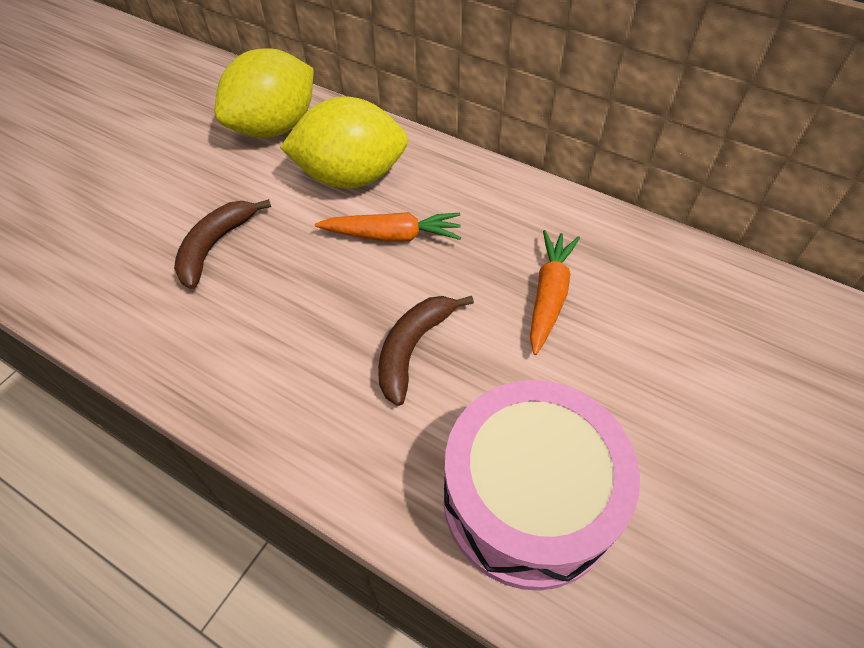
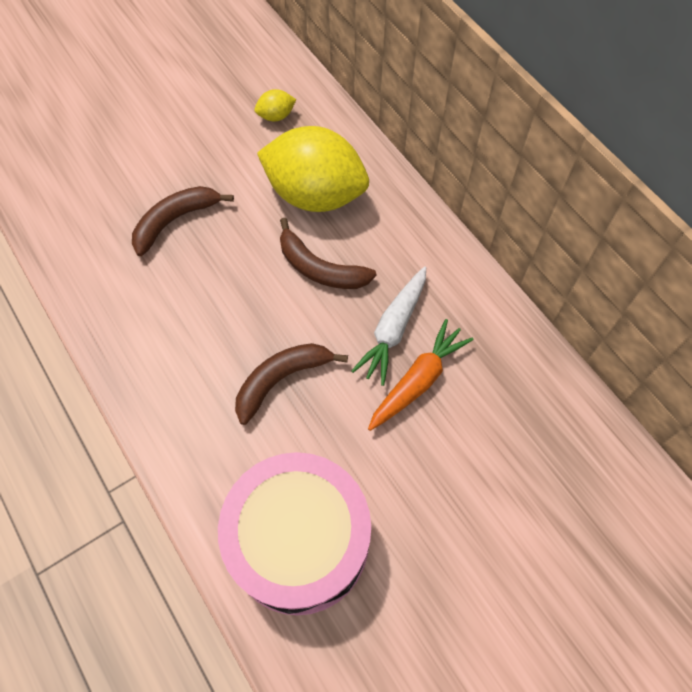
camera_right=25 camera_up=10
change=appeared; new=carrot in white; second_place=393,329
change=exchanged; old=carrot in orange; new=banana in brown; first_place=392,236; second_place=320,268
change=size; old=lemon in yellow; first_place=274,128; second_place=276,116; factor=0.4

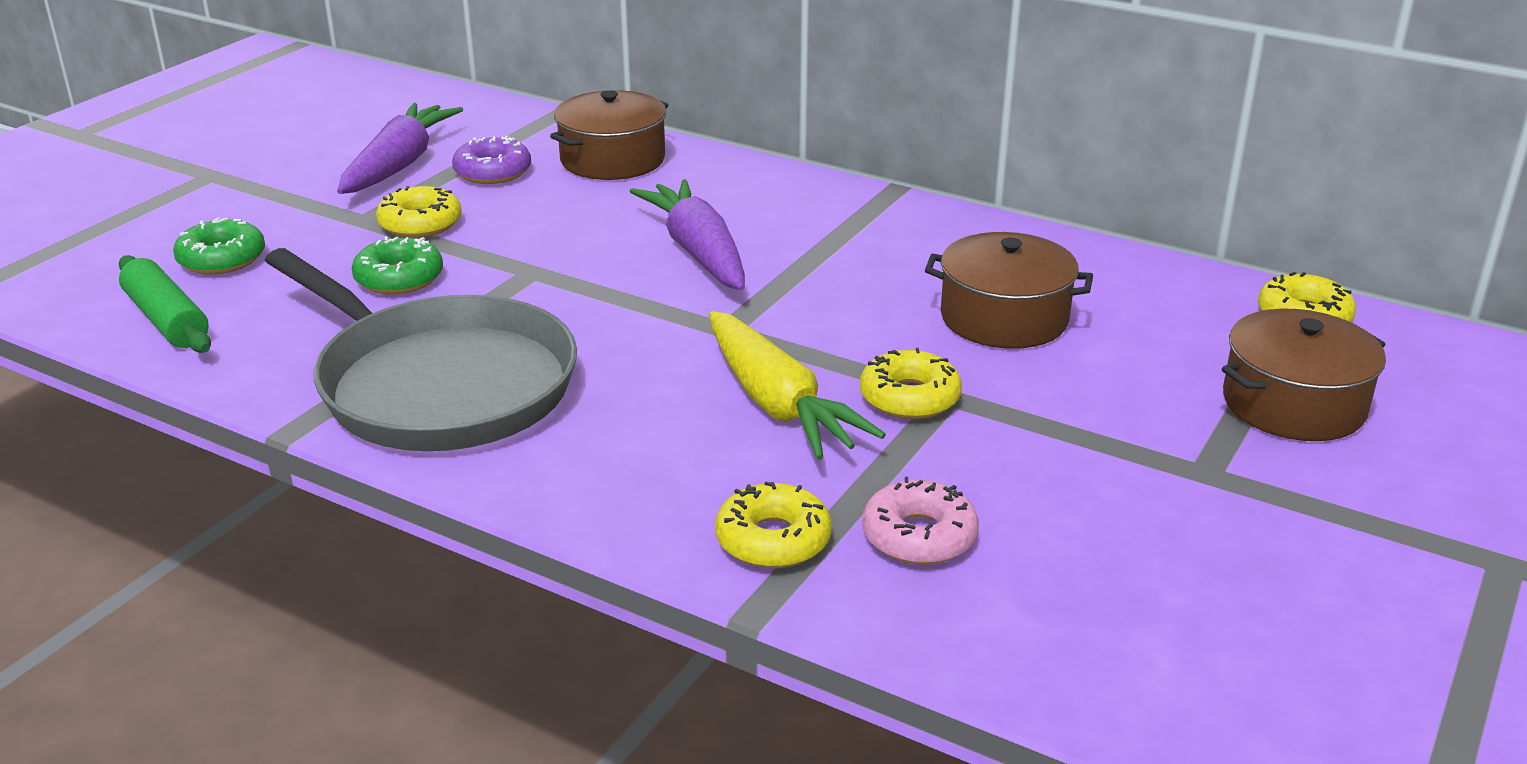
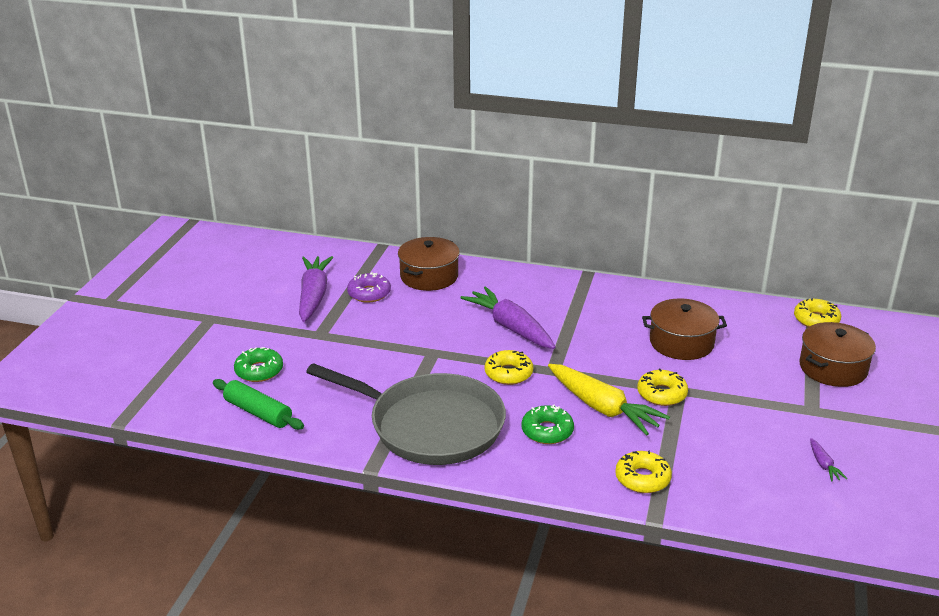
camera_right=-15 camera_up=0
change=missing; old=donut in pink; first_place=919,536
change=appeared; new=carrot in purple; second_place=823,465
change=relocated; old=donut in green; first_place=399,278; second_place=547,431
change=relocated; old=donut in yellow; first_place=420,223; second_place=508,373

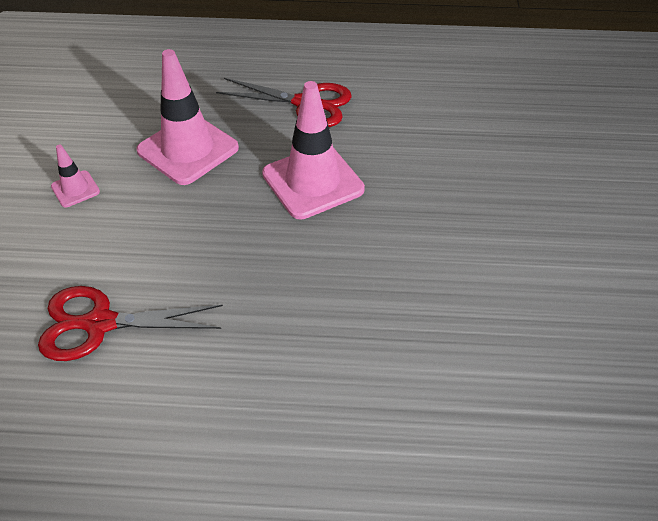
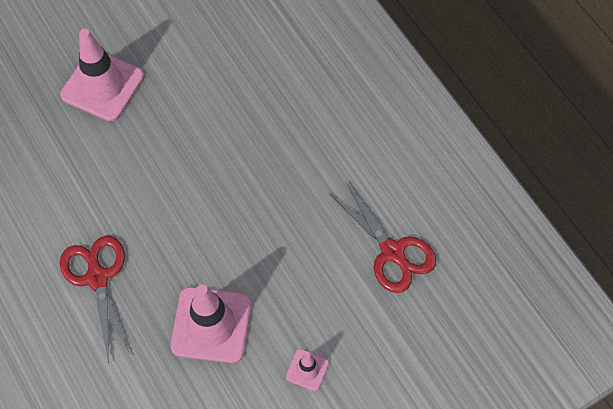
camera_right=-125 camera_up=15
change=relocated; old=traffic cone in pink; first_place=313,182; second_place=102,85

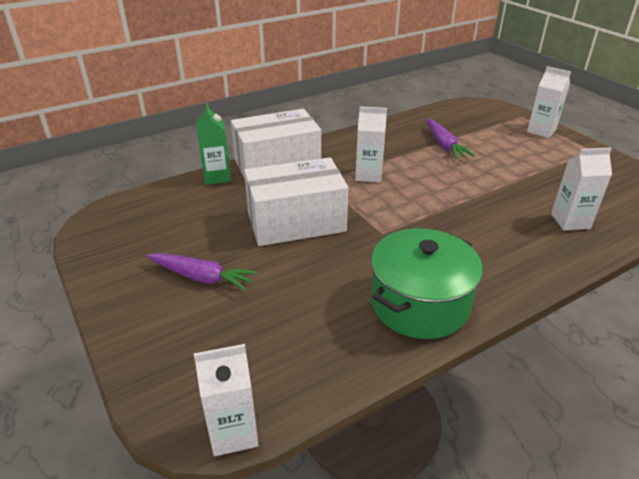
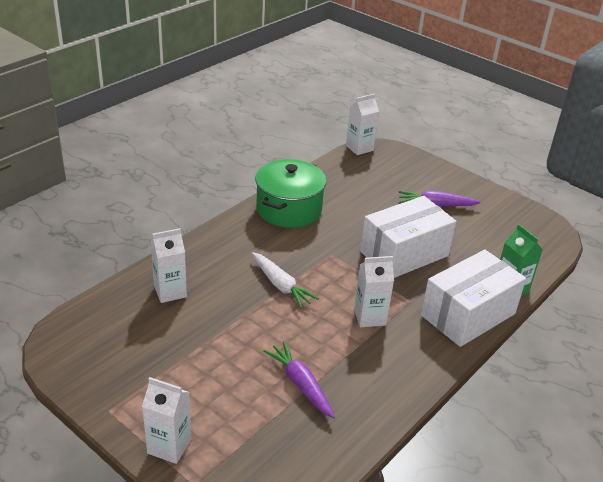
camera_right=160 camera_up=0
change=appeared; new=carrot in white; second_place=281,285

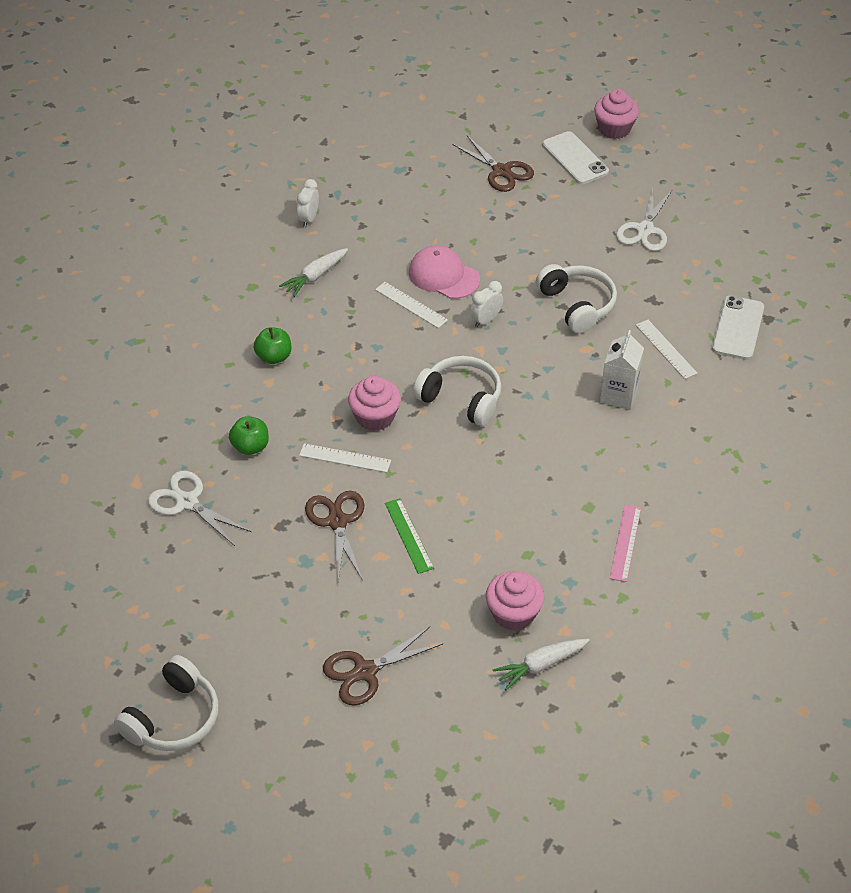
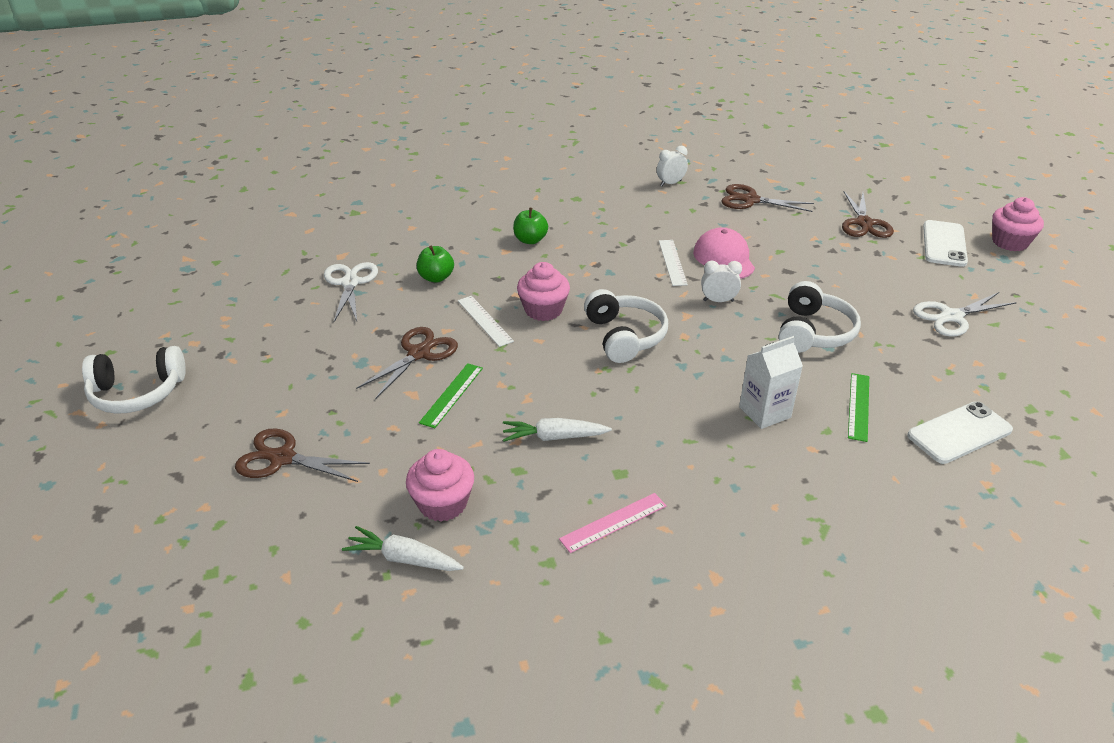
camera_right=45 camera_up=-10
change=appeared; new=scissors in brown; second_place=750,200
change=relocated; old=carrot in white; first_place=315,277; second_place=553,437
change=colour; old=ruler in white; new=ruler in green; first_place=666,349; second_place=858,406

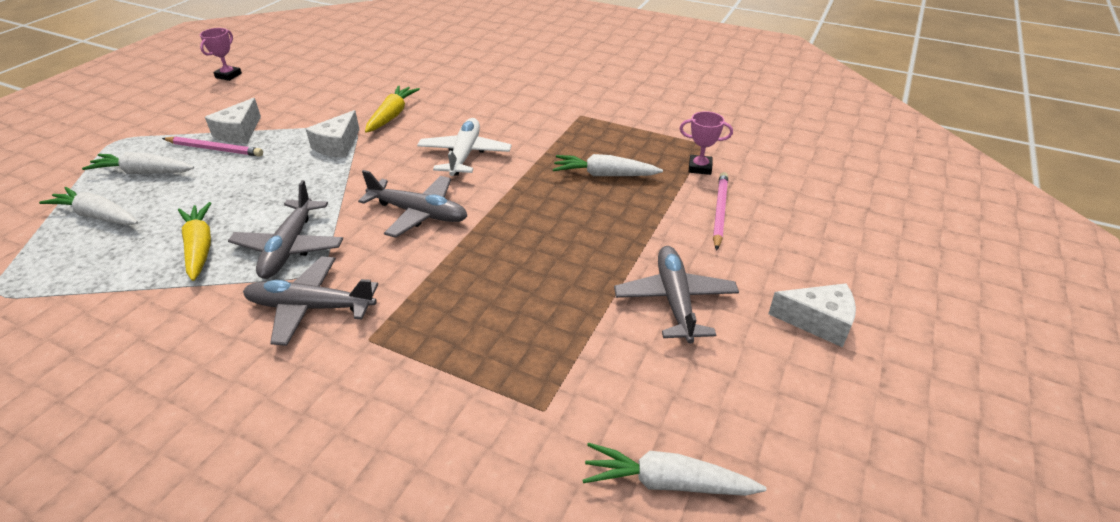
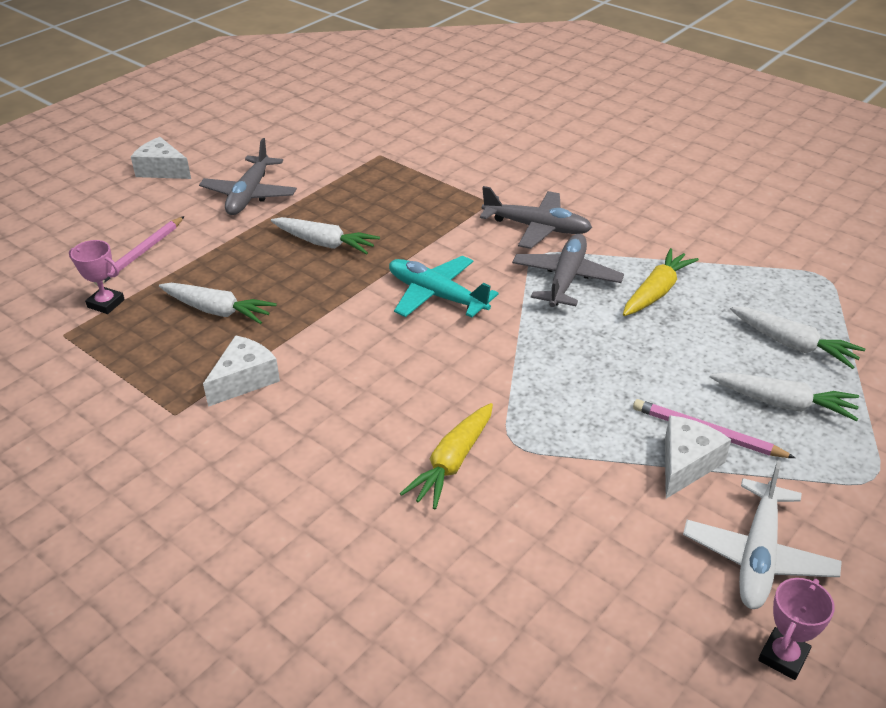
camera_right=-165 camera_up=0
change=relocated; old=cheese in white; first_place=337,145; second_place=244,380
change=relocated; old=plane in white; first_place=465,154; second_place=758,555
change=relocated; old=carrot in white; first_place=666,482; second_place=325,243
change=colour; old=plane in grey; new=plane in turquoise; first_place=419,213; second_place=436,295
change=spun; old=carrot in yellow; first_place=199,247; second_place=656,292; degrees=-135

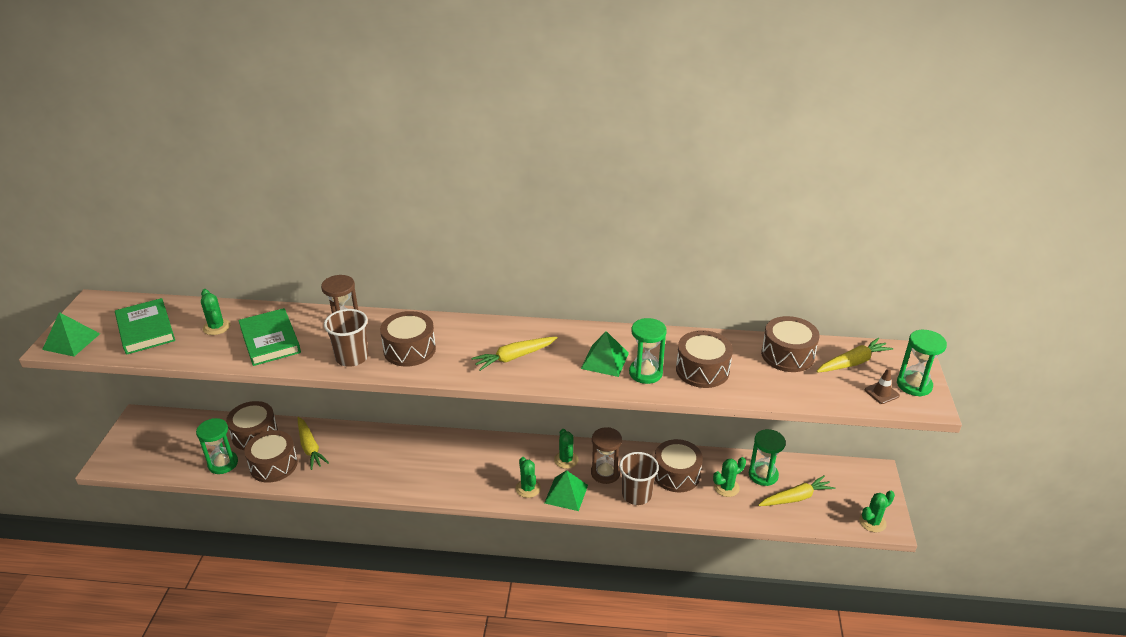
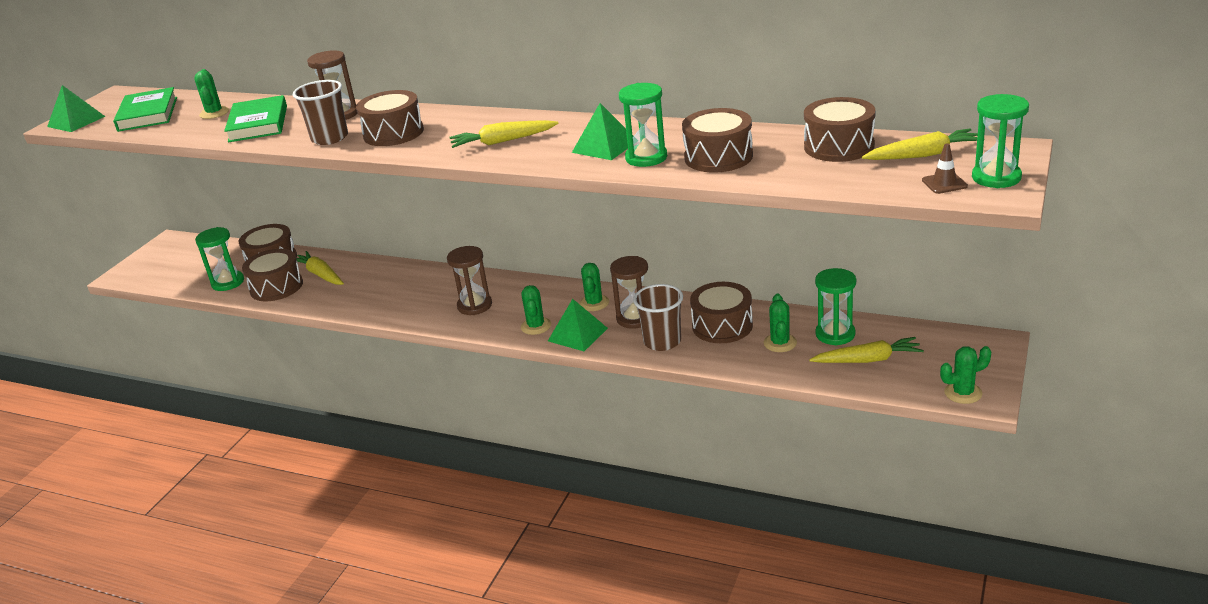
camera_right=20 camera_up=-5
change=appeared; new=hourglass in brown; second_place=474,305
change=spun; old=carrot in yellow; first_place=310,447; second_place=320,274; degrees=150
change=spun; old=cactus in green; first_place=726,487; second_place=780,343; degrees=-75

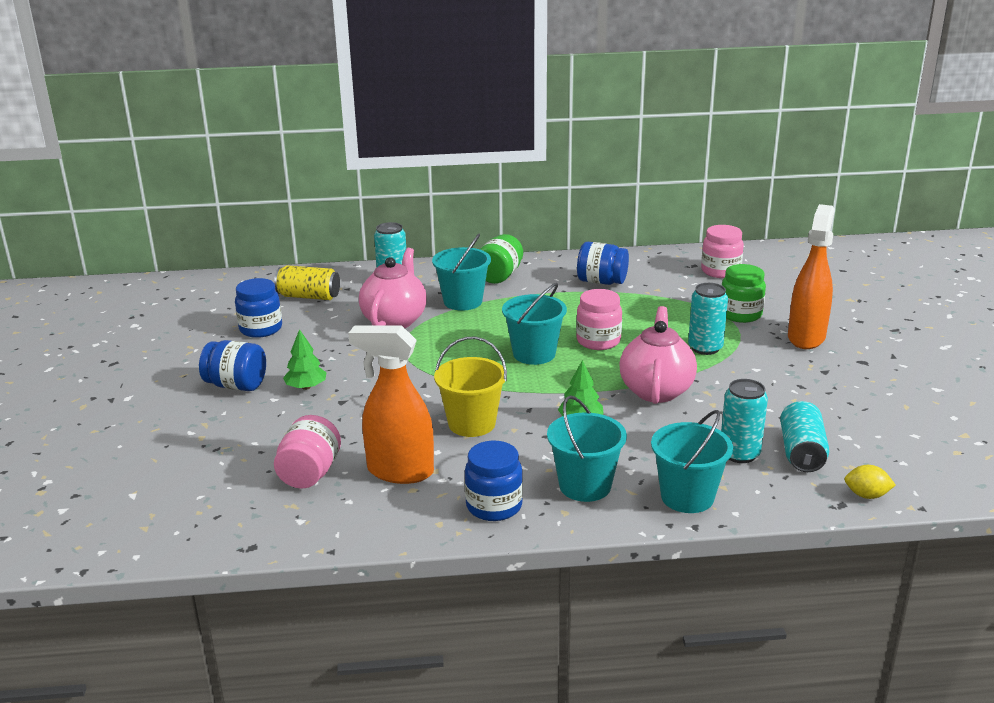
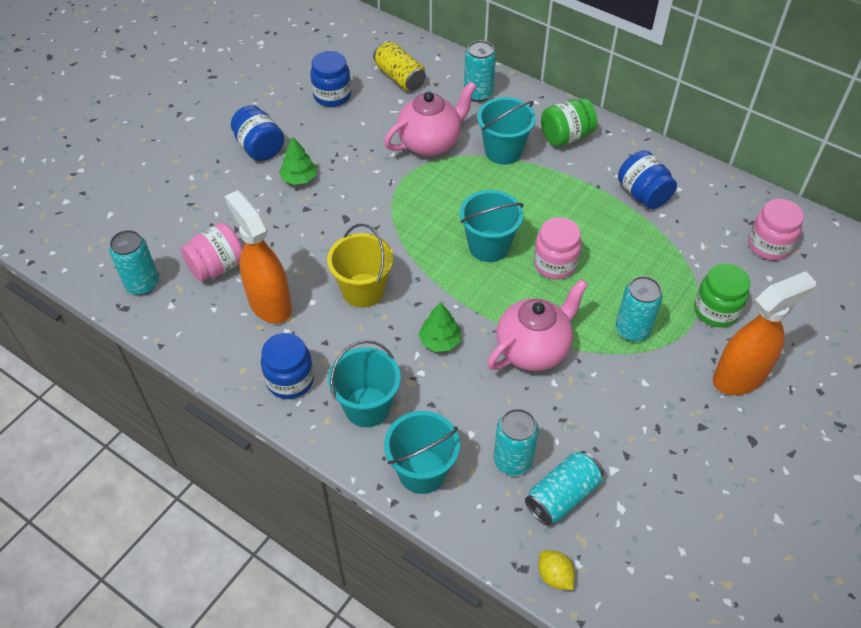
camera_right=40 camera_up=25
change=appeared; new=can in turquoise; second_place=142,284

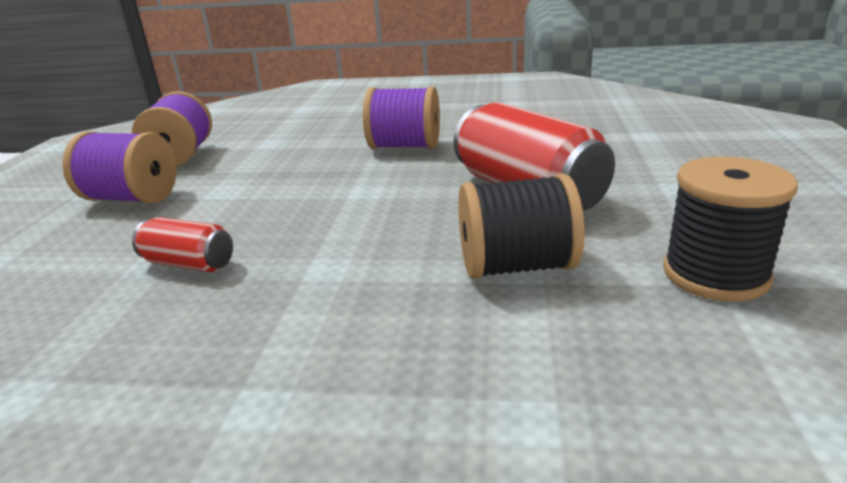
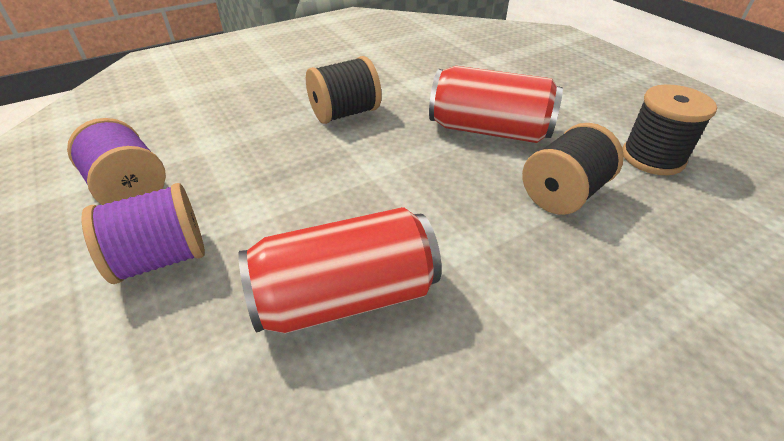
camera_right=-40 camera_up=15
change=colour; old=spool in purple; new=spool in black; first_place=405,146; second_place=345,113
change=size; old=can in red; first_place=189,264; second_place=345,297; factor=2.02

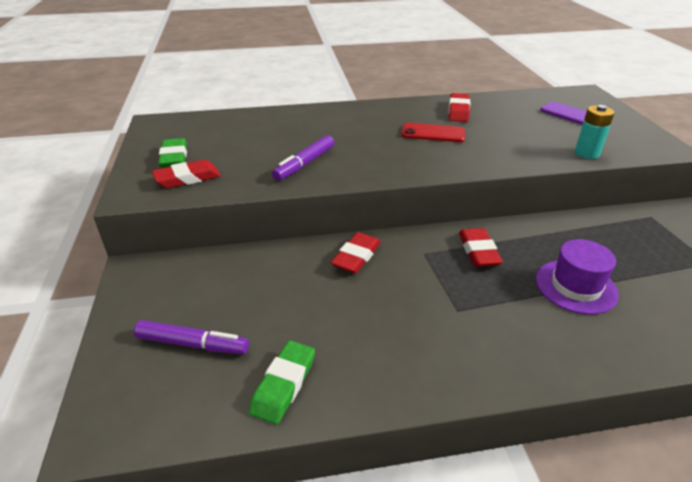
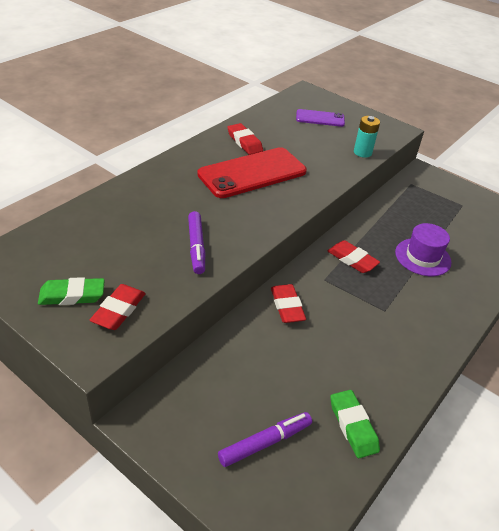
camera_right=-45 camera_up=5
change=spun; old=eraser in green; first_place=174,157; second_place=72,295; degrees=-45
change=size; old=phone in red; first_place=433,133; second_place=252,173; factor=1.87

